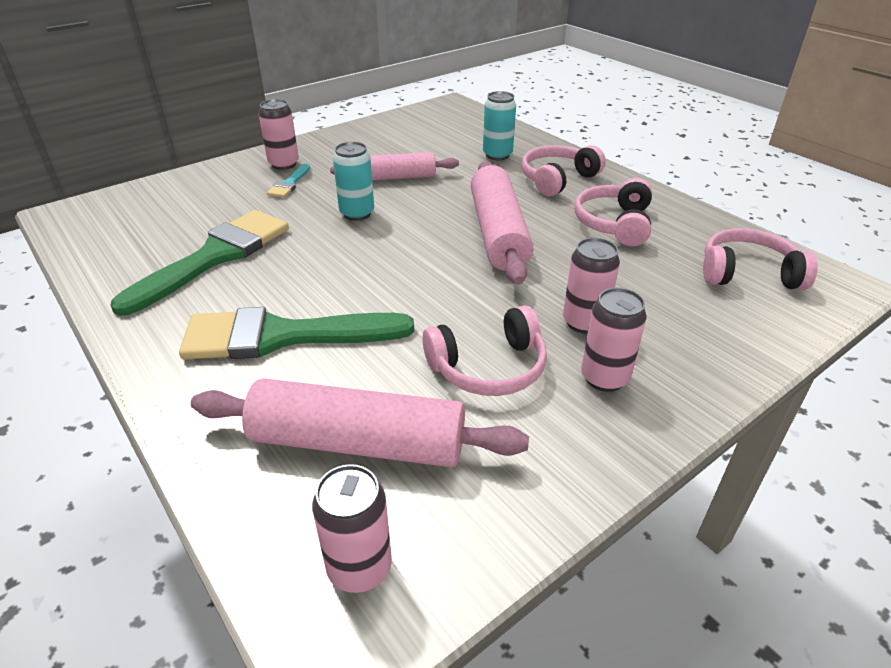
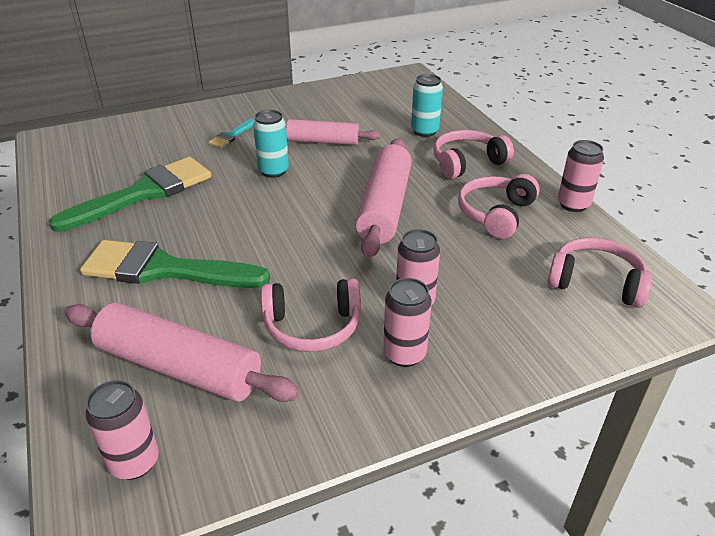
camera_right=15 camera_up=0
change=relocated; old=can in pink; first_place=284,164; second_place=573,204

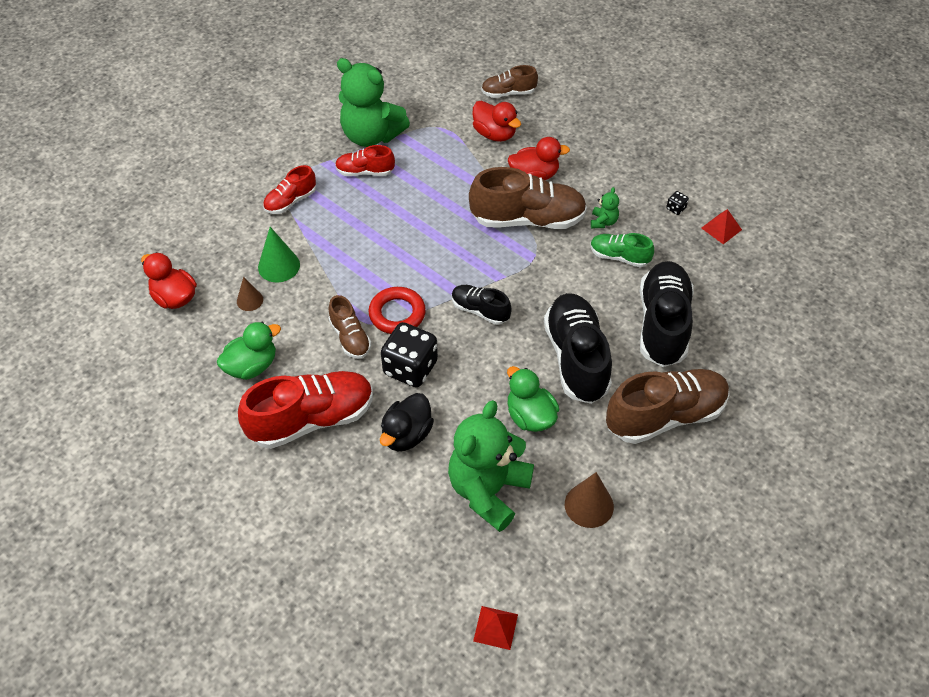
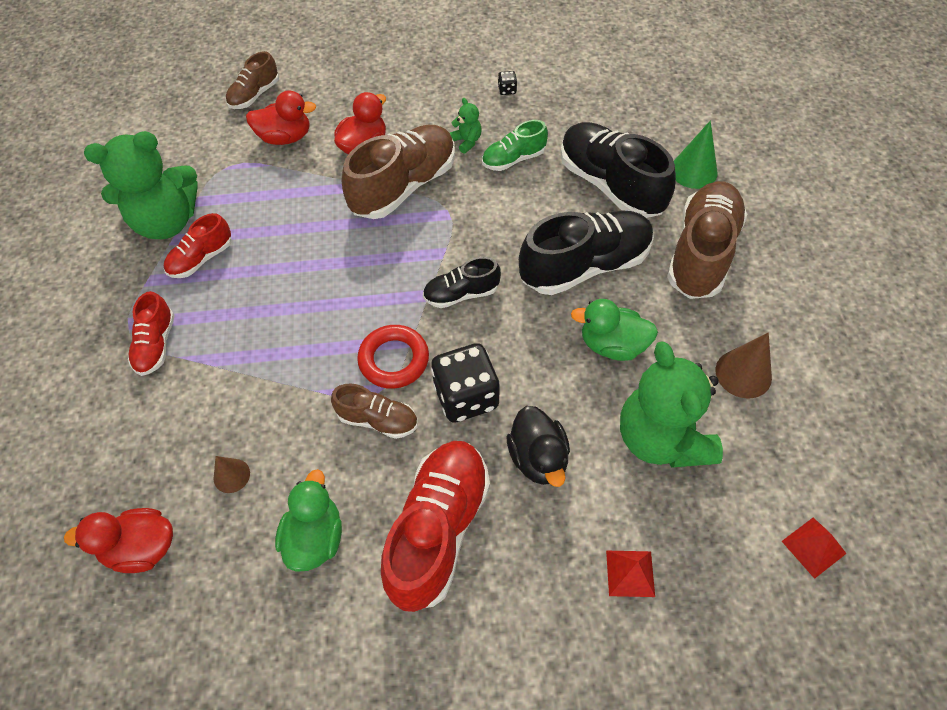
camera_right=-45 camera_up=5
change=relocated; old=cone in green; first_place=279,266; second_place=693,171
change=relocated; old=pyramid in red; first_place=721,229; second_place=630,573
change=spun; old=shoe in black; first_place=576,358; second_place=585,266; degrees=120

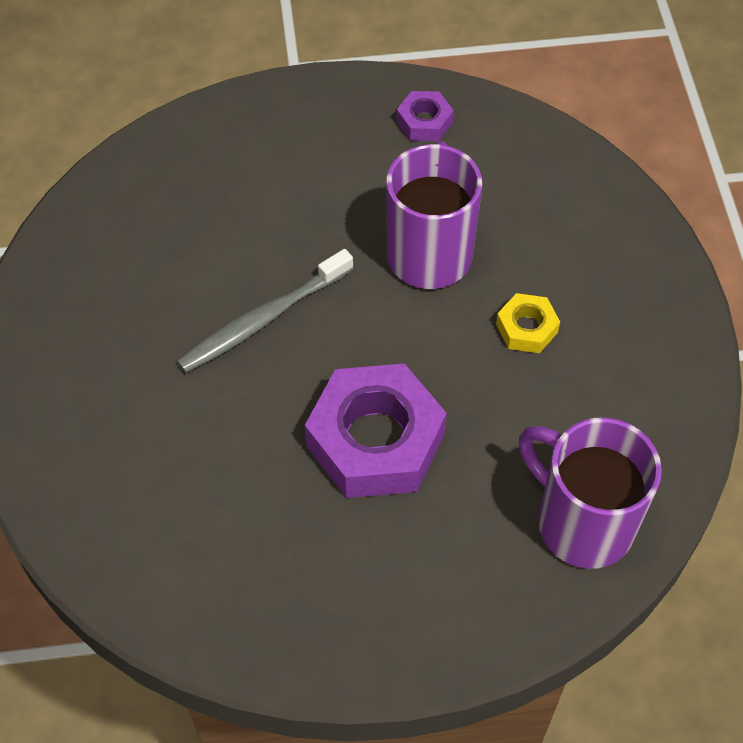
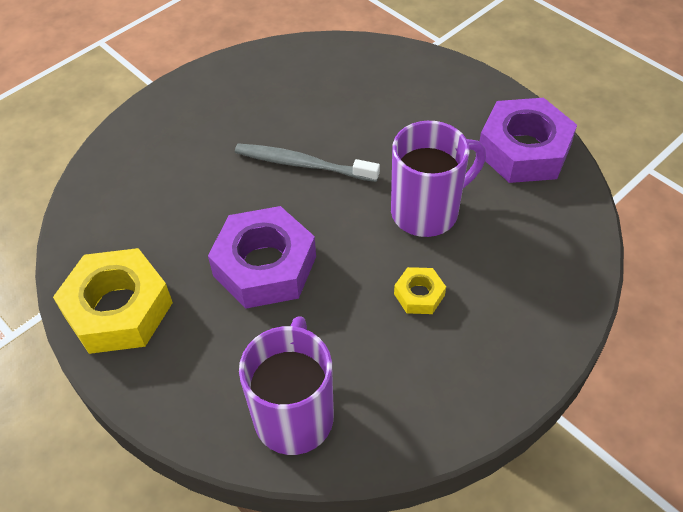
camera_right=55 camera_up=-5
change=appeared; new=nut in yellow; second_place=118,309
change=size; old=nut in purple; first_place=424,122; second_place=524,150; factor=2.12

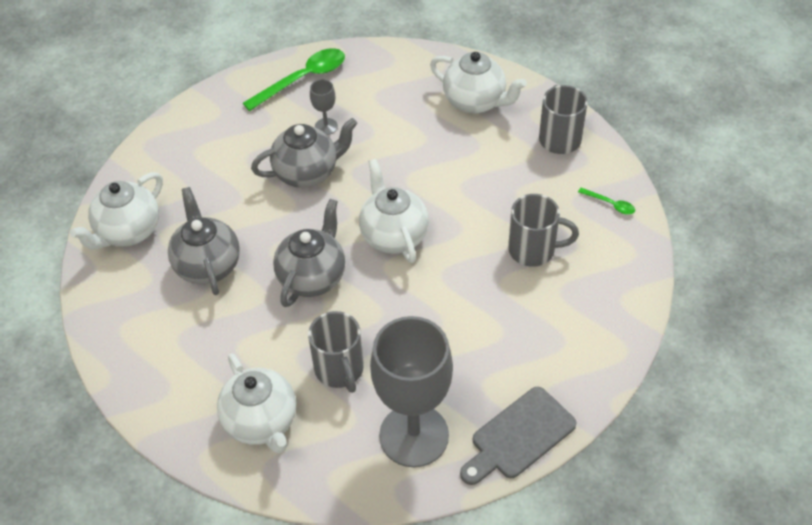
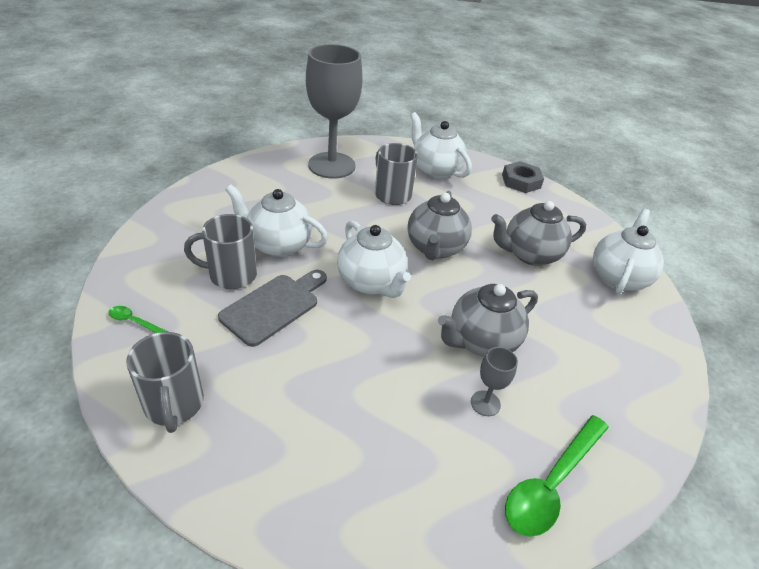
camera_right=165 camera_up=-10
change=appeared; new=nut in grey; second_place=521,181
change=relocated; old=teapot in white; first_place=475,102; second_place=278,245
change=relocated; old=cutting board in grey; first_place=518,436; second_place=274,306
change=spun; old=teapot in grey; first_place=207,265; second_place=529,254; degrees=105

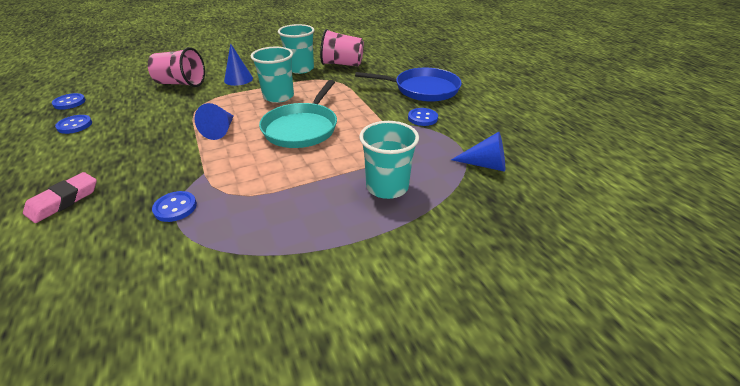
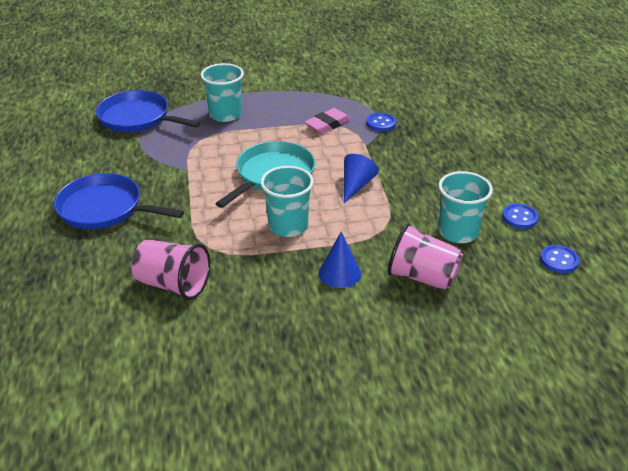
camera_right=-165 camera_up=0
change=missing; old=button in blue; first_place=422,118
change=relocated; old=eraser in pink; first_place=64,200; second_place=327,124
change=relocated; old=cup in turquoise; first_place=300,69; second_place=458,232
change=exchanged; old=cone in blue; new=pan in blue; first_place=485,165; second_place=137,118

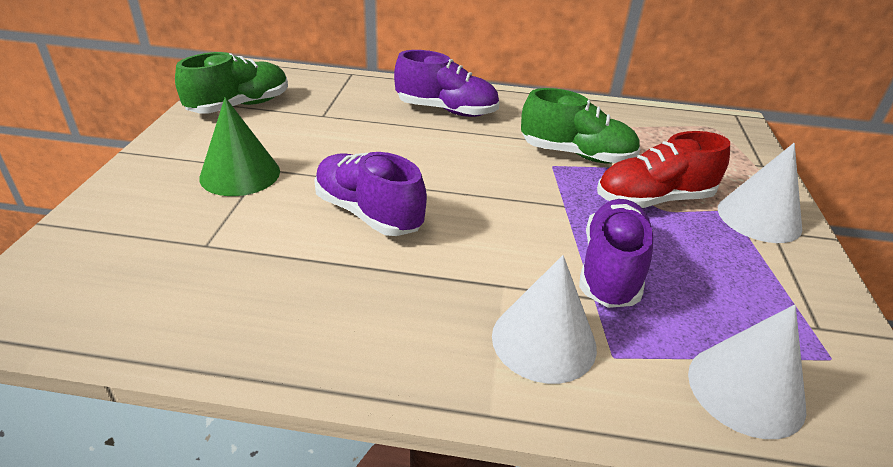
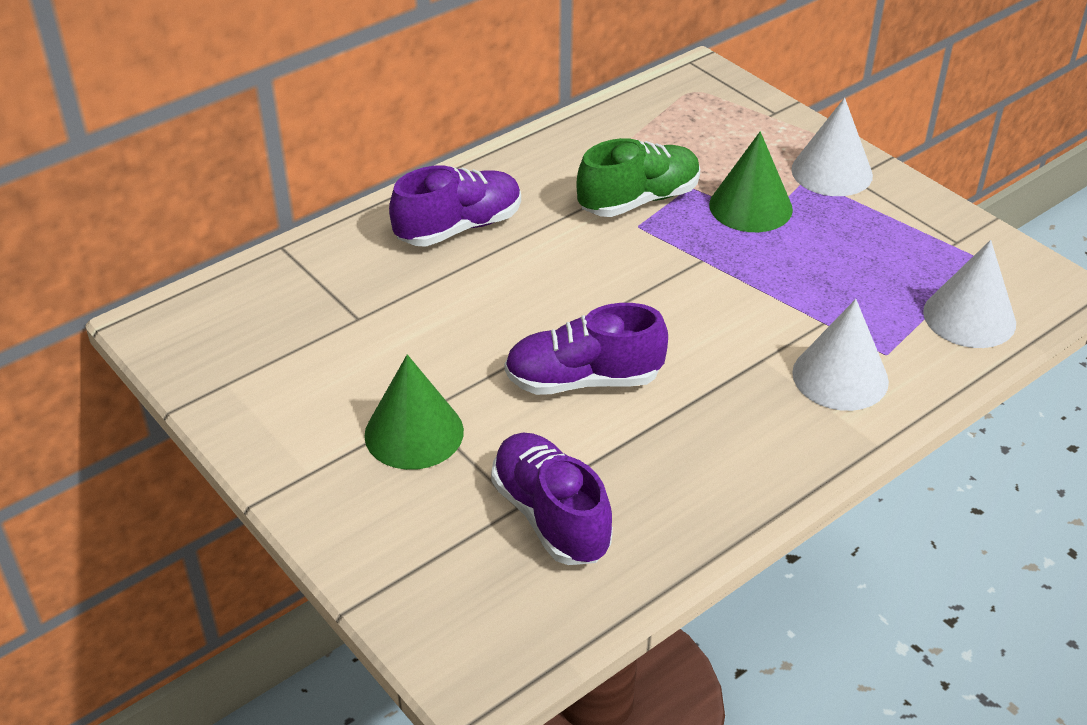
camera_right=-45 camera_up=5
change=missing; old=shoe in green; first_place=240,106
change=relocated; old=shoe in purple; first_place=611,269; second_place=550,516
change=exchanged; old=shoe in red; new=cone in green; first_place=653,200; second_place=750,206

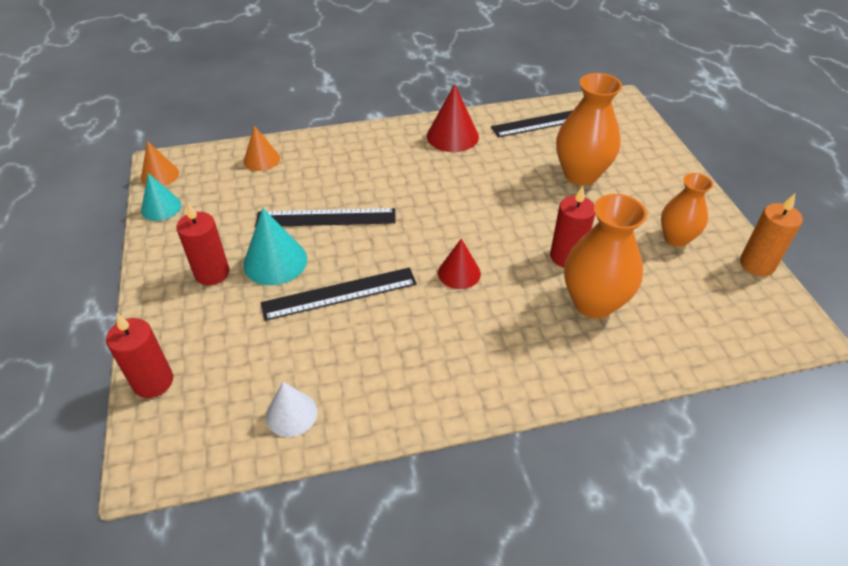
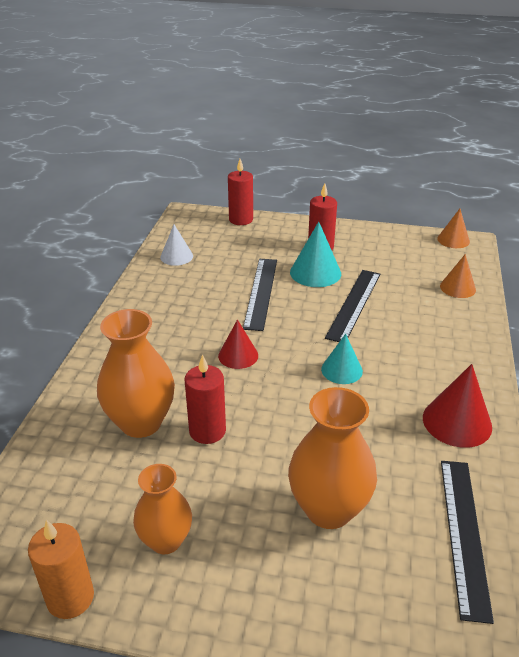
camera_right=115 camera_up=-10
change=relocated; old=cone in turquoise; first_place=161,207; second_place=341,370

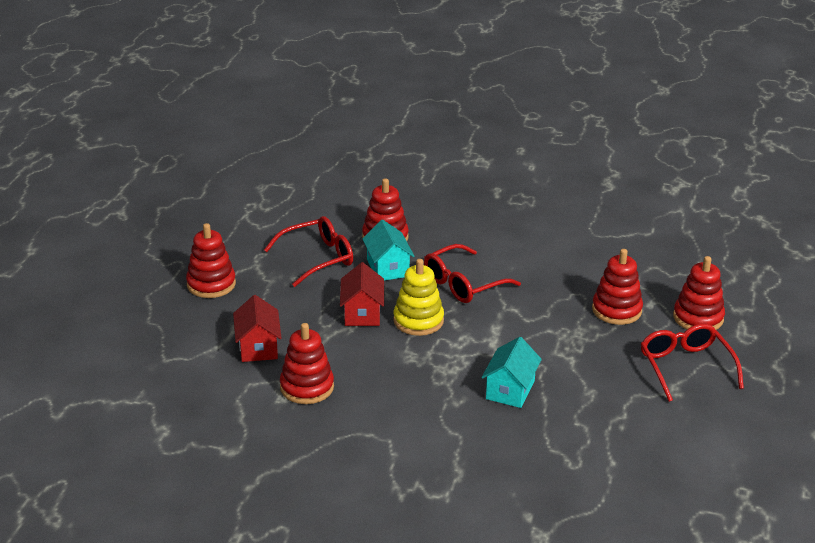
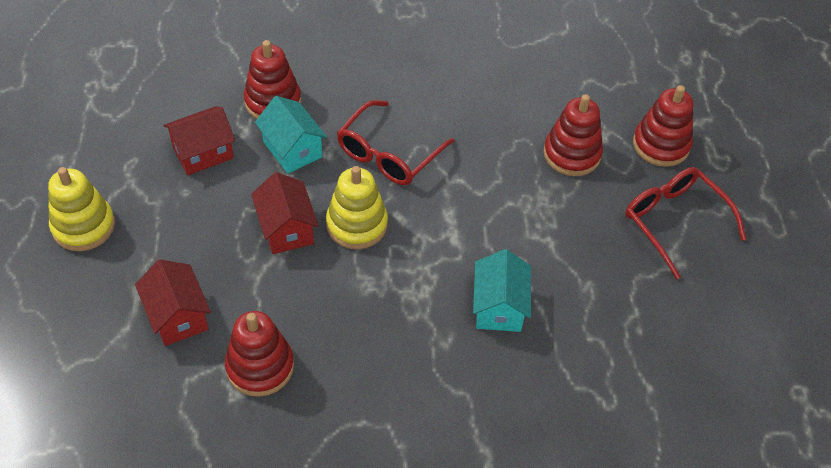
camera_right=-20 camera_up=20
change=exchanged; old=glasses in red; new=house in red; first_place=318,258; second_place=203,153
change=colour; old=stacking toy in red; new=stacking toy in yellow; first_place=211,284; second_place=83,226

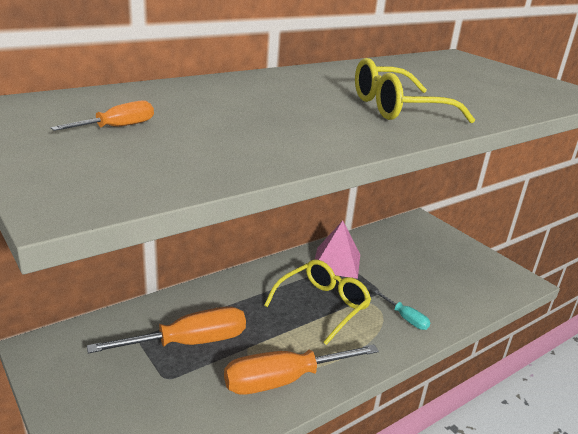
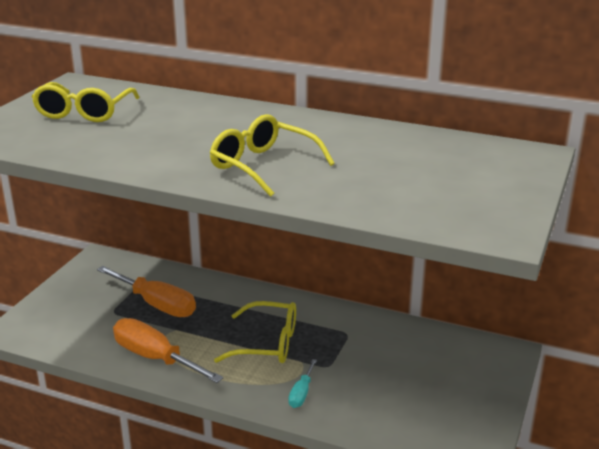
camera_right=60 camera_up=0
change=missing; old=pyramid in pink; first_place=336,262
change=exchanged; old=screwdriver in orange; new=glasses in yellow; first_place=118,127; second_place=84,112

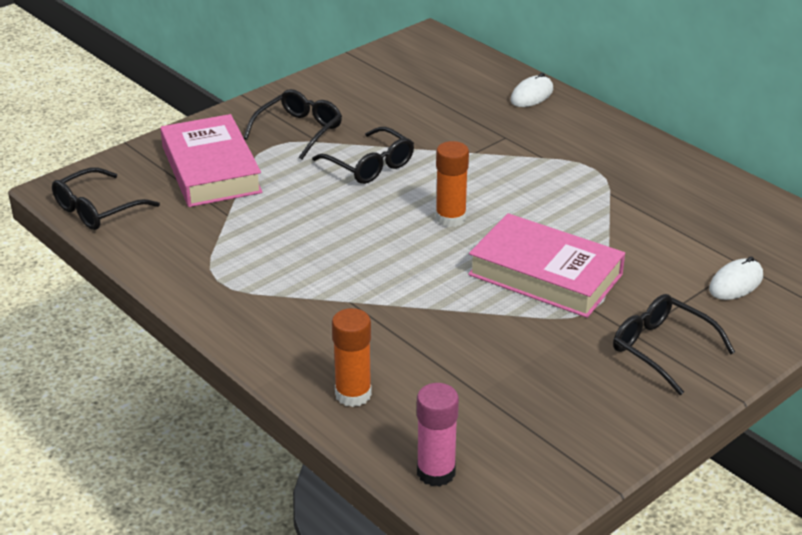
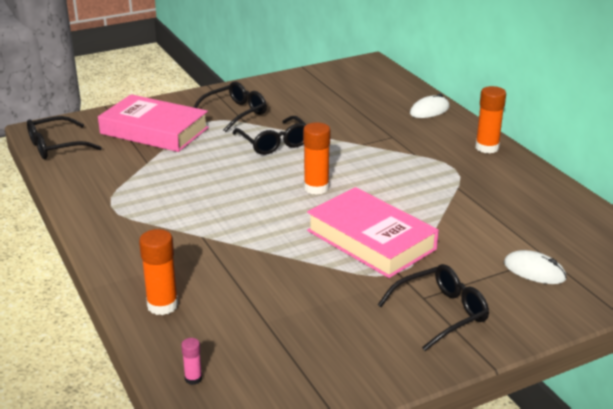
camera_right=15 camera_up=-5
change=appeared; new=glue stick in orange; second_place=487,147
change=spun; old=book in pink; first_place=211,169; second_place=154,131; degrees=-60
change=spun; old=glasses in black; first_place=661,349; second_place=441,313; degrees=90
change=spun; old=mouse in white; first_place=736,283; second_place=534,271; degrees=60
change=size; old=glue stick in pink; first_place=436,472; second_place=193,378; factor=0.51

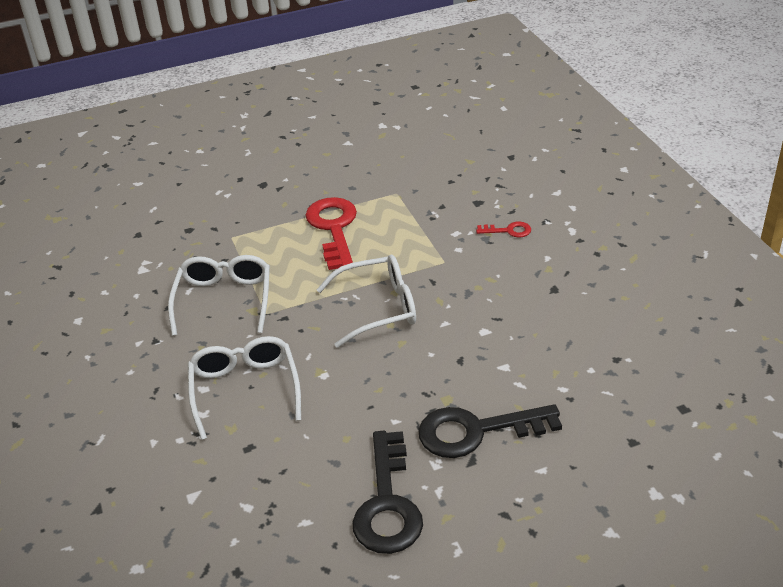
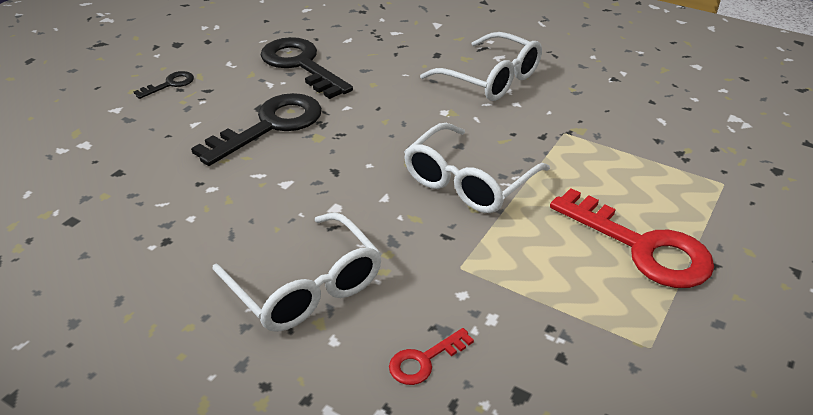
camera_right=140 camera_up=0
change=appeared; new=key in black; second_place=170,84
change=relocated; old=glasses in white; first_place=224,300; second_place=306,286

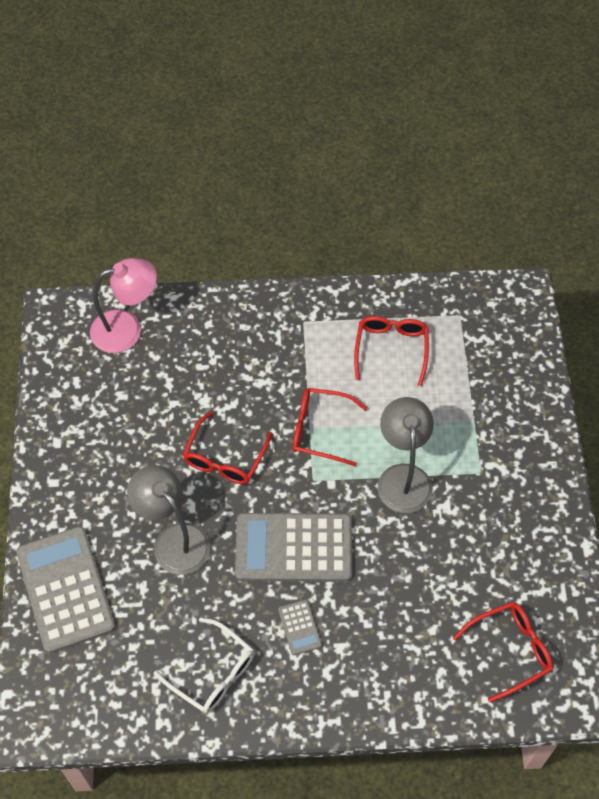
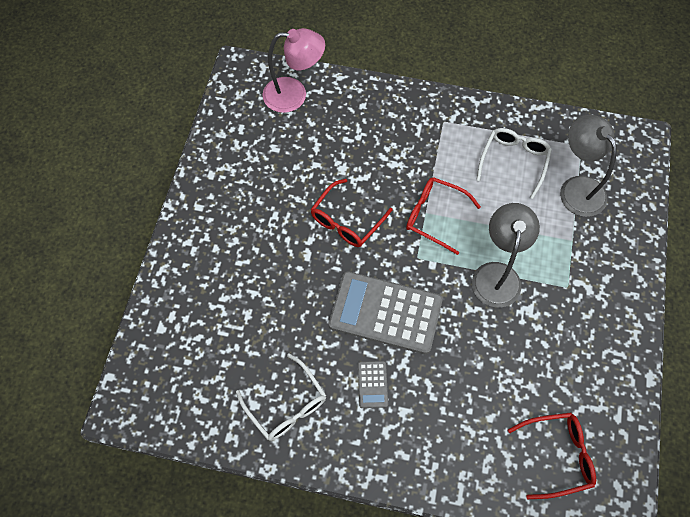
camera_right=15 camera_up=5
change=missing; old=calculator in grey; first_place=65,589
change=relocated; old=lamp in grey; first_place=174,540; second_place=577,188
change=colour; old=glasses in red; new=glasses in white; first_place=391,349; second_place=514,161

